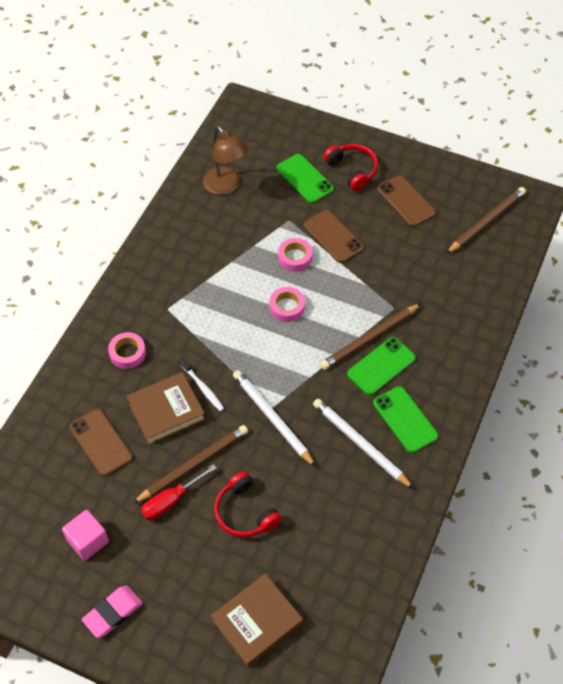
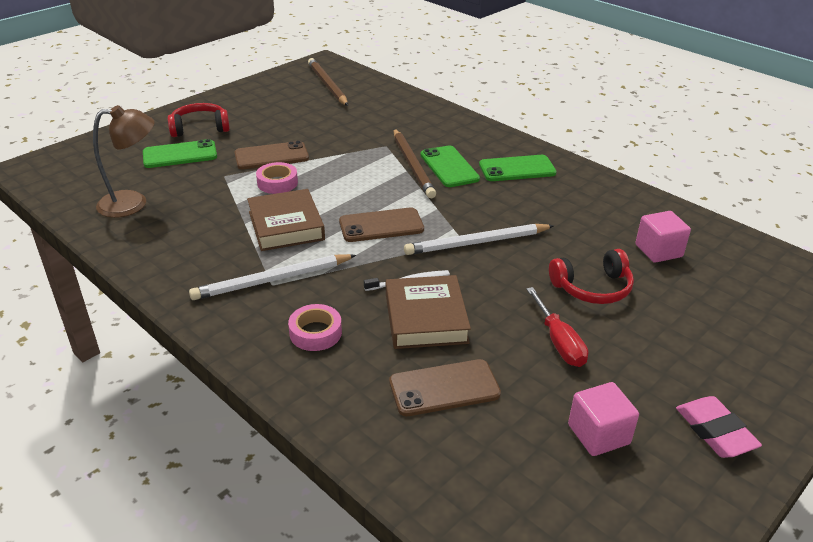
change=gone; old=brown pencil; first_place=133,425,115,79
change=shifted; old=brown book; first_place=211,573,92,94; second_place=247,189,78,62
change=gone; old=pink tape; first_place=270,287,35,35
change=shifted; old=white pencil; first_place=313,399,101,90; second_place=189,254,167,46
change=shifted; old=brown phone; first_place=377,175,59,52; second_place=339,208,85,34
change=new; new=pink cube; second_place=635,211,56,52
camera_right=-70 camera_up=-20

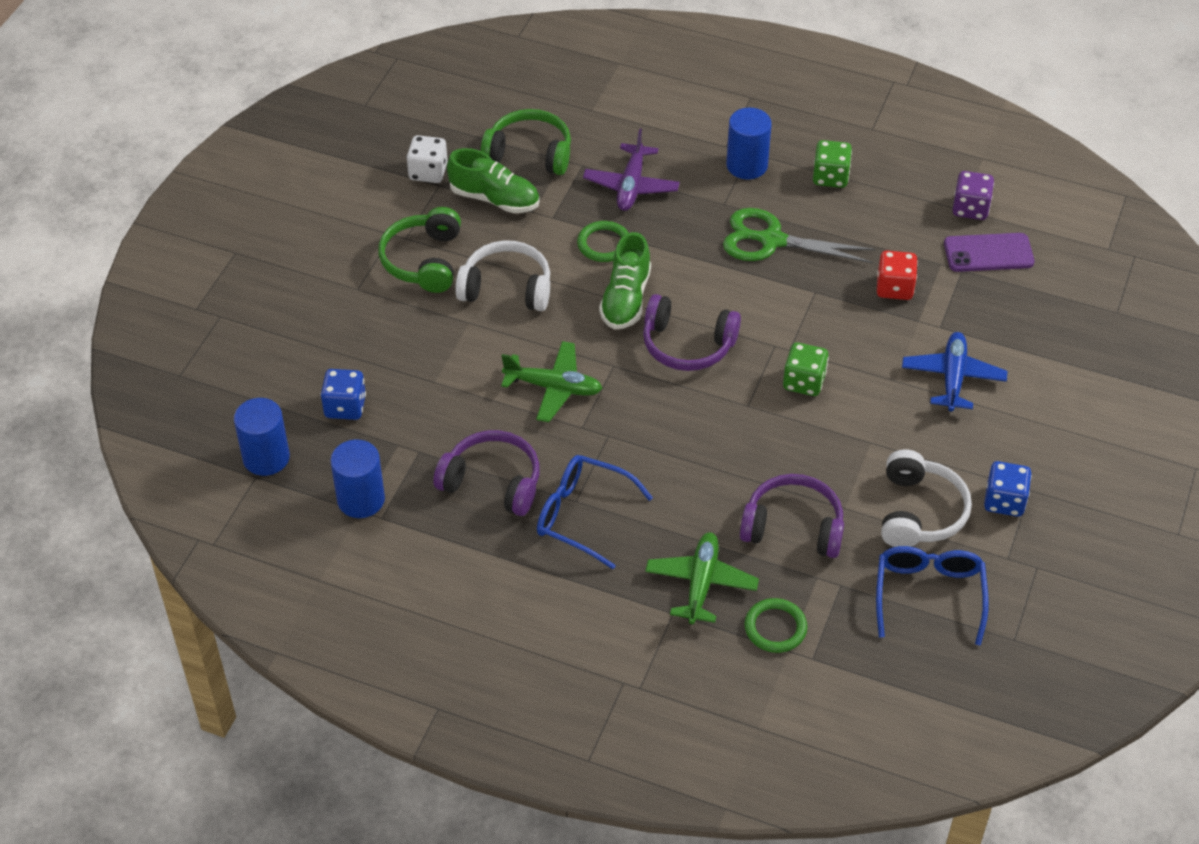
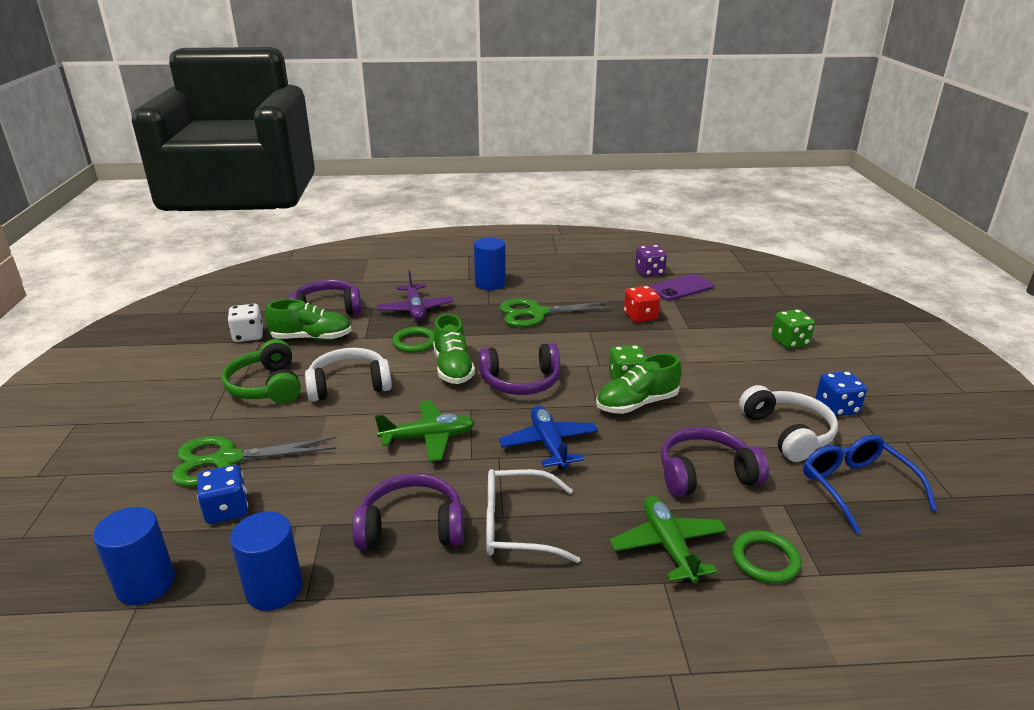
change=repainted; old=green headphones; new=purple headphones; first_place=480,109,91,66; second_place=288,280,74,35
change=repainted; old=blue glasses; new=white glasses; first_place=537,455,116,114; second_place=486,469,94,94
change=shifted; old=green dice; first_place=813,140,39,48; second_place=772,309,43,40
change=shifted; old=blue plane; first_place=902,332,105,79; second_place=499,406,99,64
change=new; new=green scissors; second_place=171,436,166,51
change=new; new=green shoe; second_place=596,353,85,61
camera_right=-25 camera_up=-20

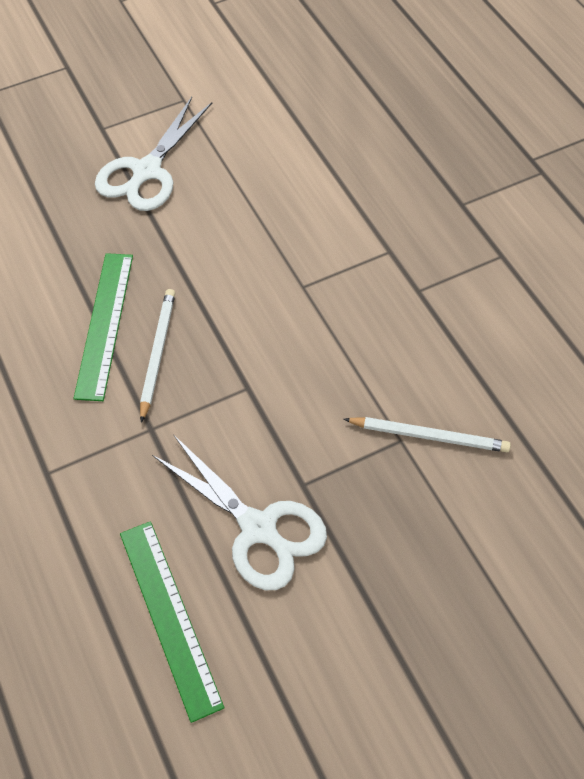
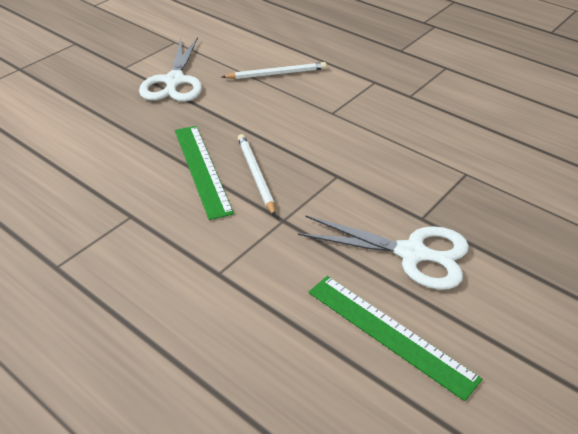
change=shifted; old=white pencil; first_place=344,417,167,35; second_place=222,62,105,17
camera_right=-25 camera_up=-15

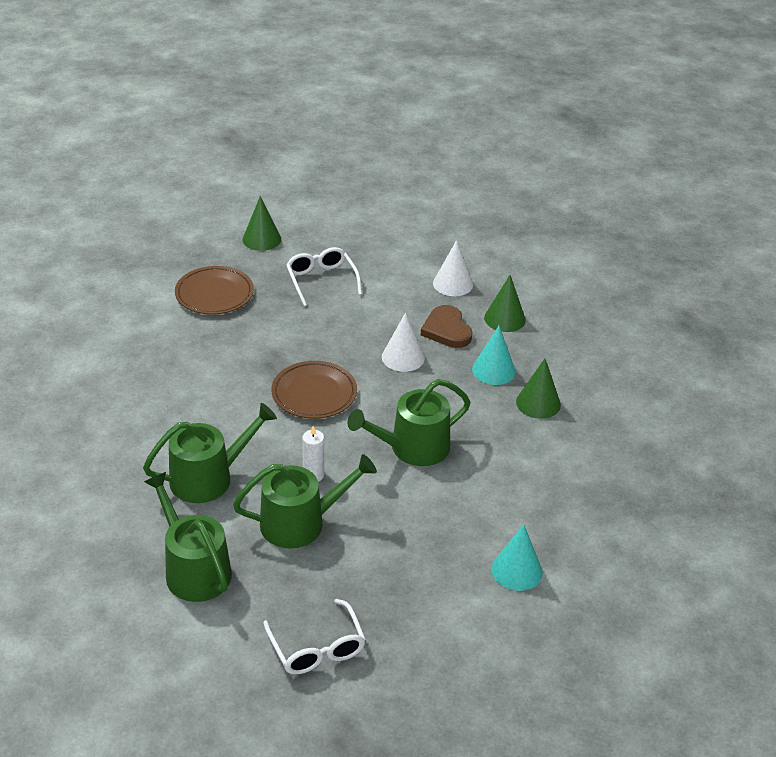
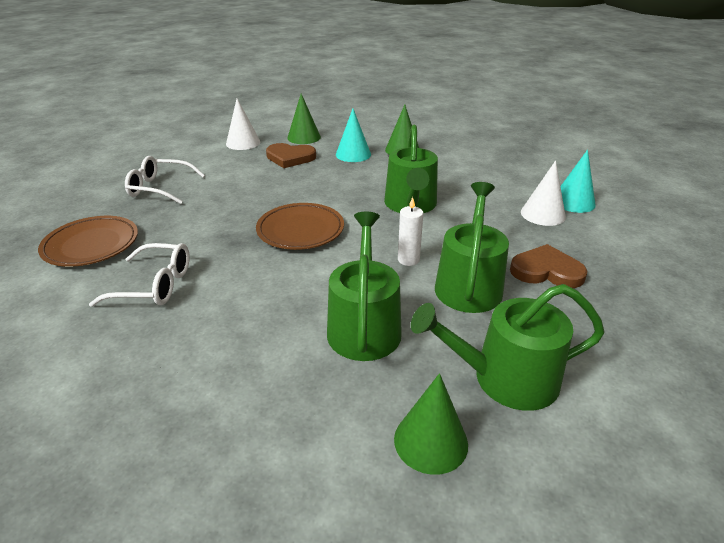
change=shifted; old=green cone; first_place=243,196,38,55; second_place=394,373,74,102
change=shifted; old=white glasses; first_place=263,599,103,75; second_place=89,243,101,64
change=shifted; old=white cone; first_place=382,312,43,60; second_place=521,161,45,65
change=new; new=brown heart; second_place=510,244,77,44
camera_right=-60 camera_up=-5

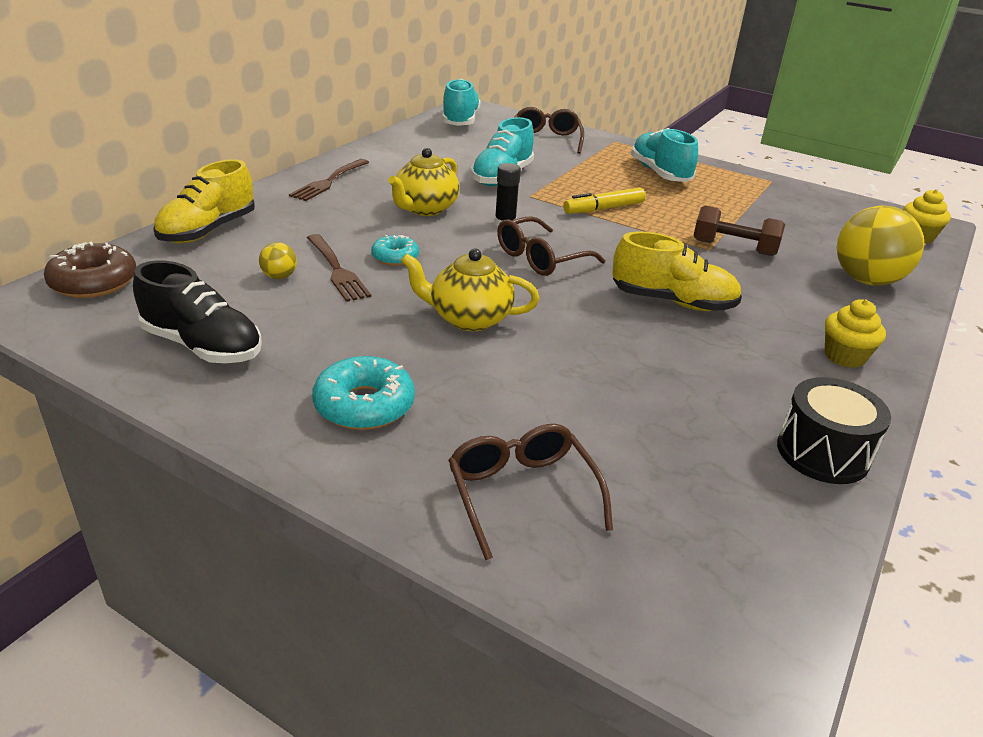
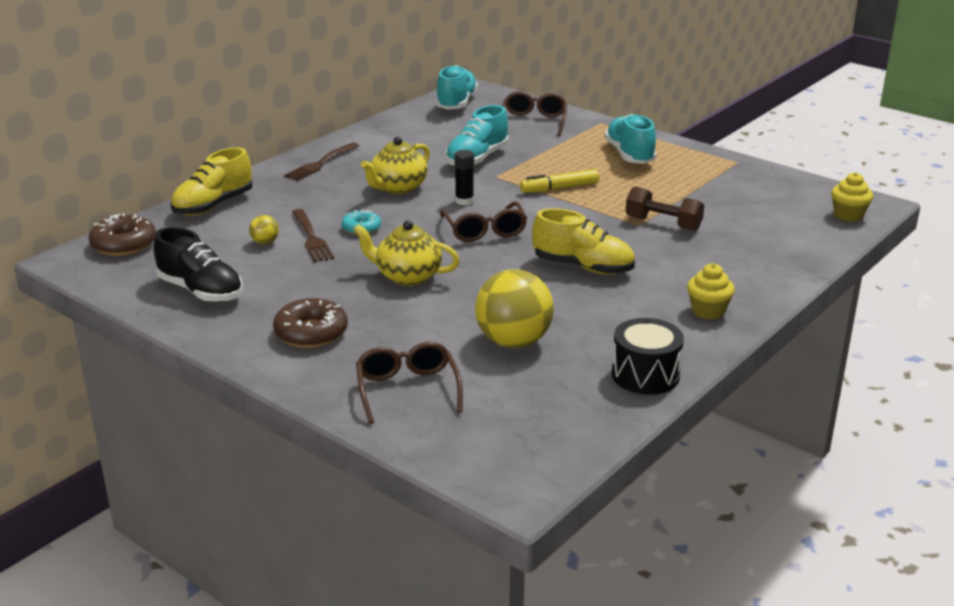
change=repainted; old=turquoise donut; new=brown donut; first_place=312,356,103,74; second_place=273,298,75,50
change=rotated; old=brown glasses; first_place=497,216,108,60; second_place=440,201,87,41; degrees=-75
change=shifted; old=yellow ball; first_place=837,206,88,80; second_place=475,269,79,79
camera_right=10 camera_up=-5

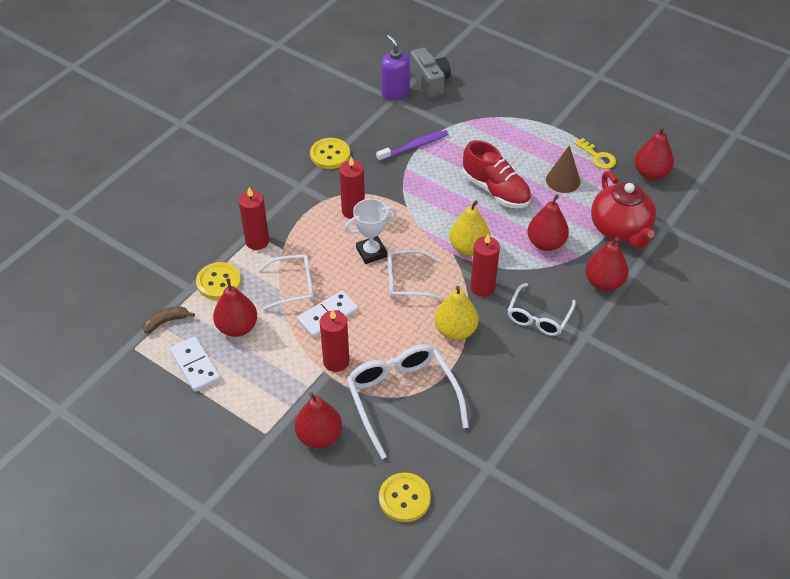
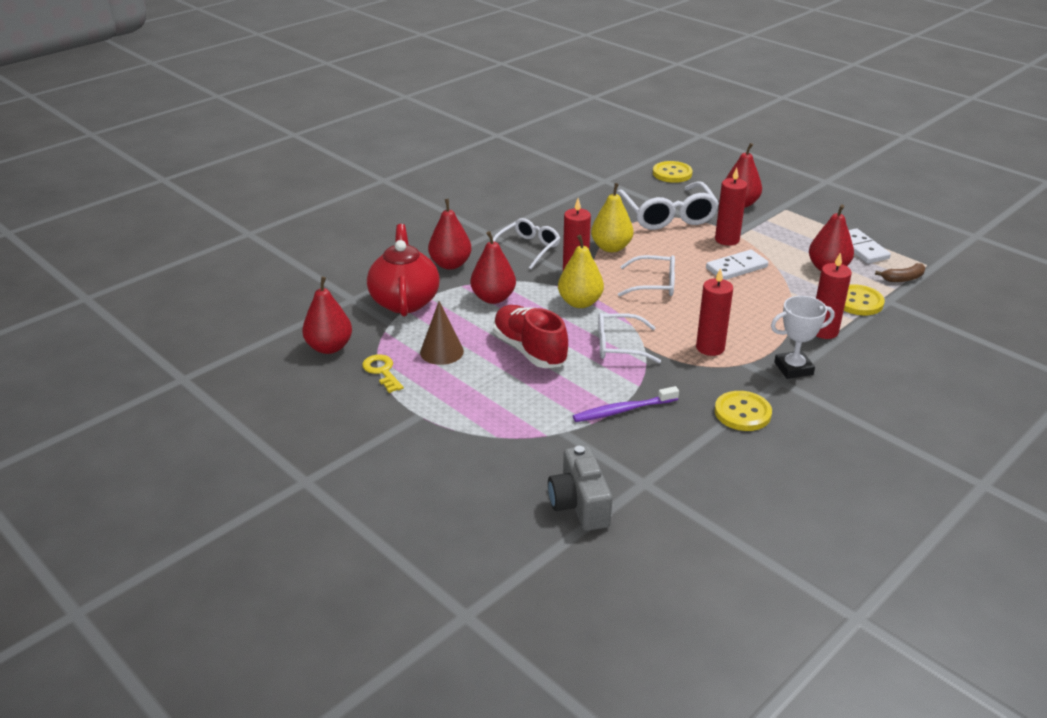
change=shifted; old=white glasses; first_place=258,254,56,57; second_place=598,313,63,50
change=shifted; old=white trophy; first_place=345,199,52,65; second_place=771,296,64,83
change=gone; old=purple soap dispenser; first_place=381,35,29,66
camera_right=-170 camera_up=-15

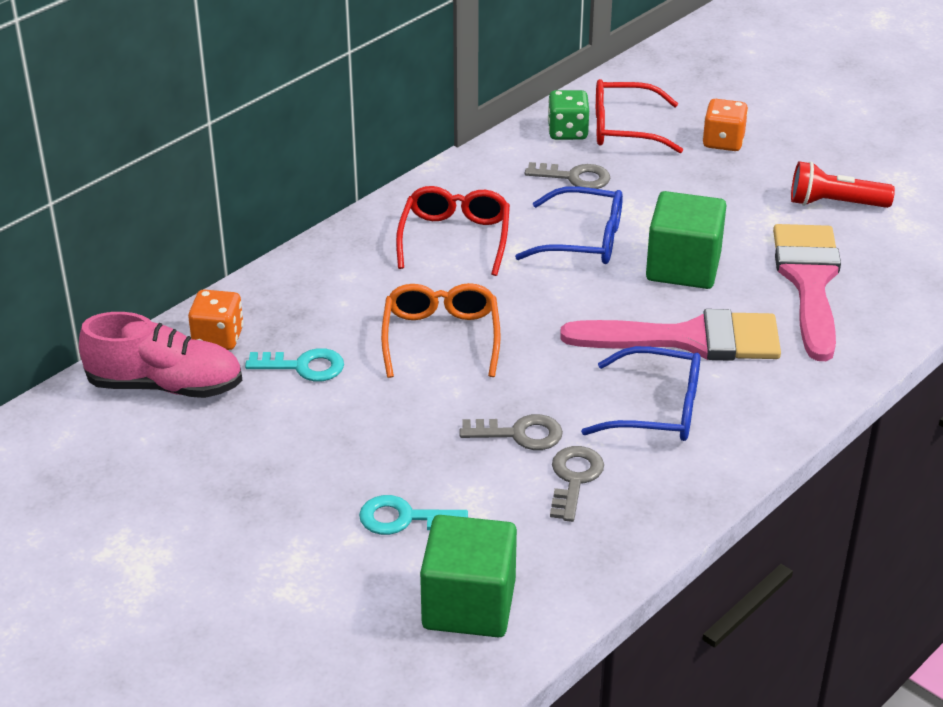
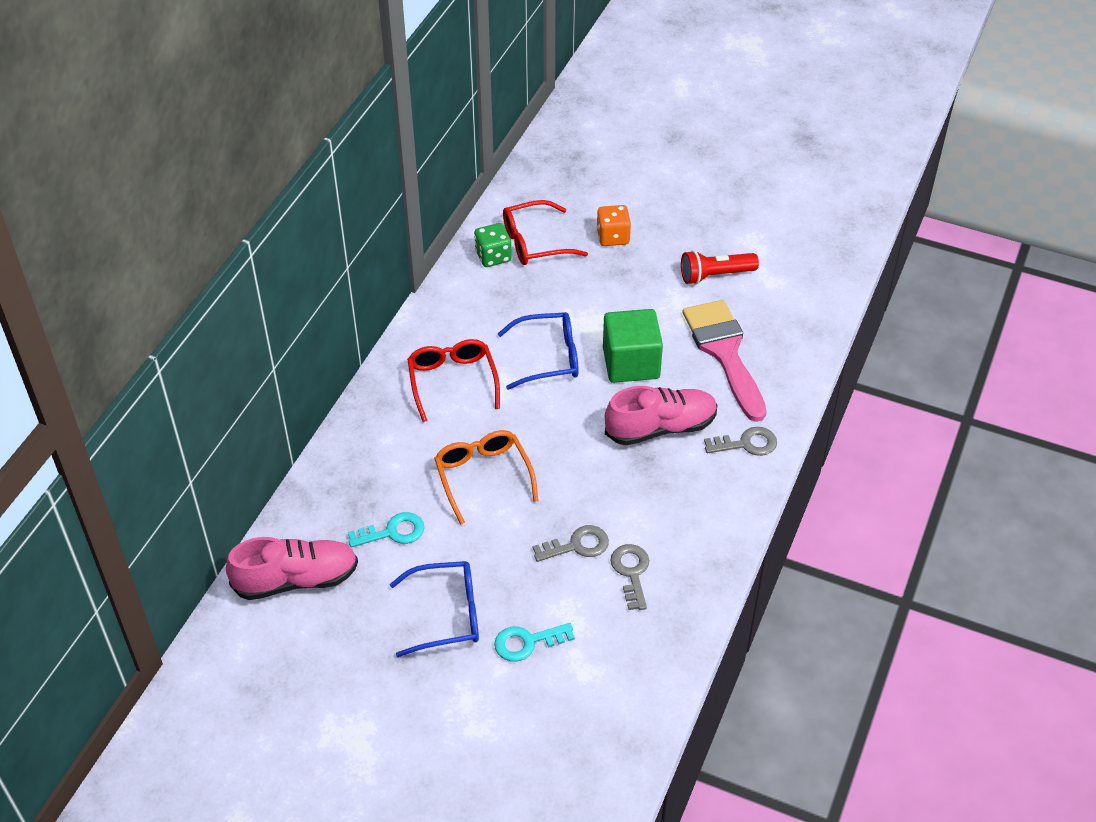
change=gone; old=orange dice; first_place=188,290,56,60
change=gone; old=green cube; first_place=420,515,97,123
change=shifted; old=grey key; first_place=525,162,85,27; second_place=704,427,73,29
change=swapped; old=pink brush; new=pink shoe; first_place=560,309,221,52; second_place=605,386,113,60
change=shifted; old=blue glasses; first_place=581,346,120,95; second_place=390,561,89,96
camera_right=-20 camera_up=10

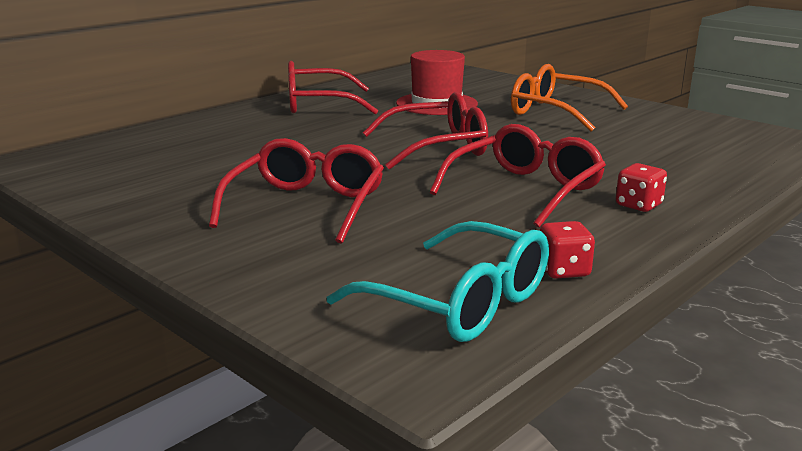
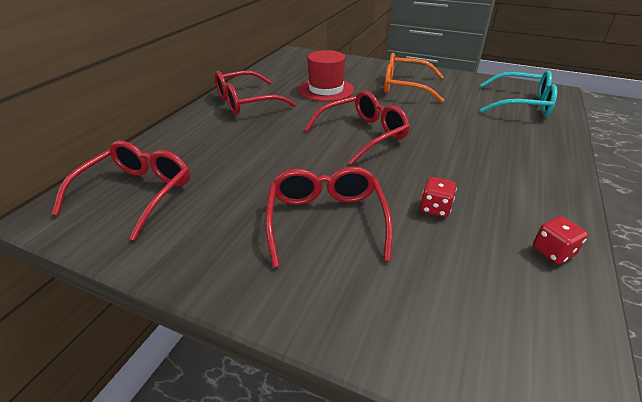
change=shifted; old=turquoise glasses; first_place=327,221,222,121; second_place=480,71,77,45
change=shifted; old=red glasses; first_place=430,124,176,104; second_place=52,140,138,101
change=shifted; old=red dice; first_place=616,163,51,49; second_place=420,177,37,40
camera_right=-20 camera_up=15

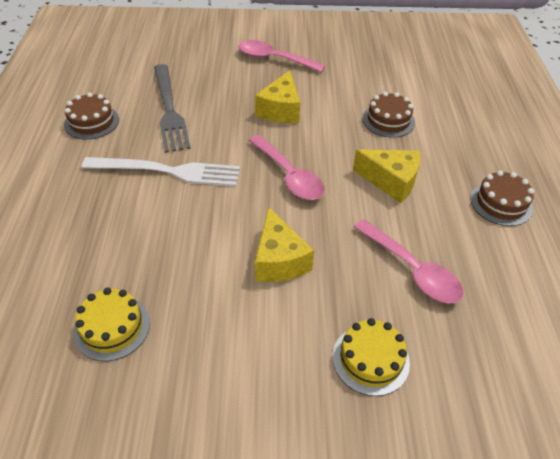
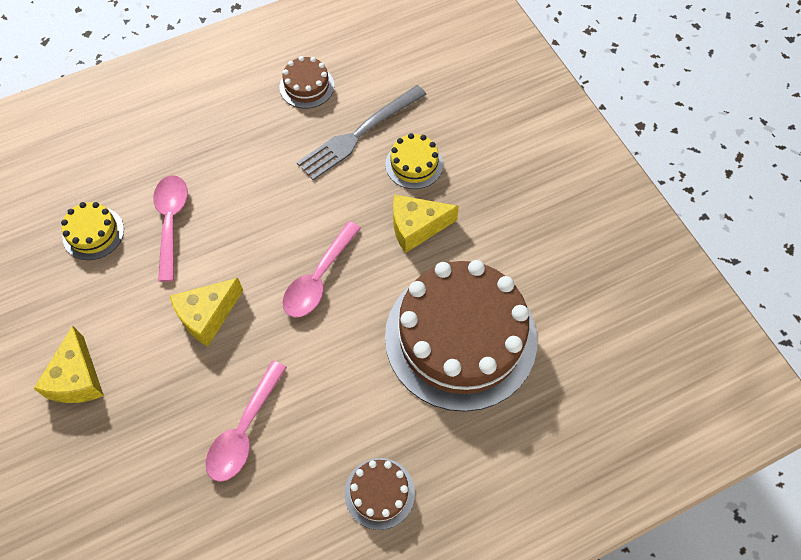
change=gone; old=white fork; first_place=82,157,158,30
change=shifted; old=pink spoon; first_place=238,40,87,32; second_place=153,175,35,107
change=shifted; old=yellow cake; first_place=333,318,77,78; second_place=386,133,57,56
change=shifted; old=yellow cheese; first_place=353,149,68,54; second_place=34,326,70,77
change=scaled; old=brown cake; first_place=362,92,53,46; second_place=385,260,152,152; factor=2.36
camera_right=65 camera_up=15

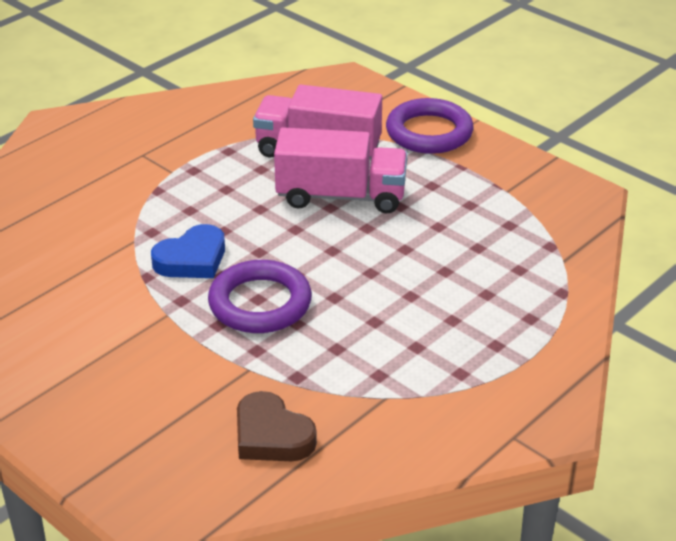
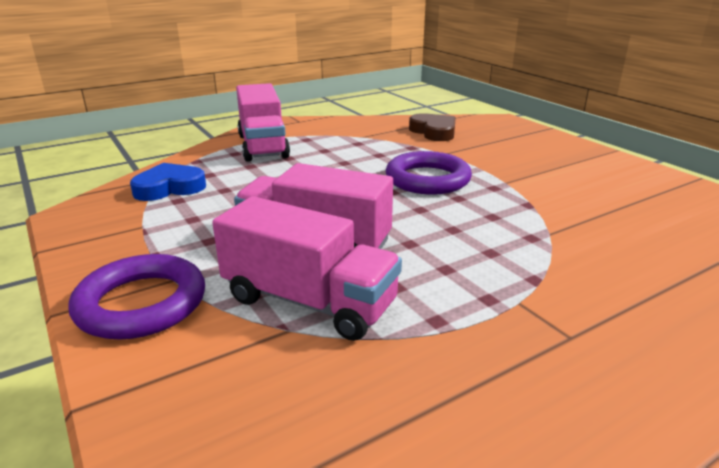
change=shifted; old=blue heart; first_place=151,224,74,54; second_place=130,163,76,38
change=new; new=pink truck; second_place=236,83,54,79
camera_right=-165 camera_up=-10

